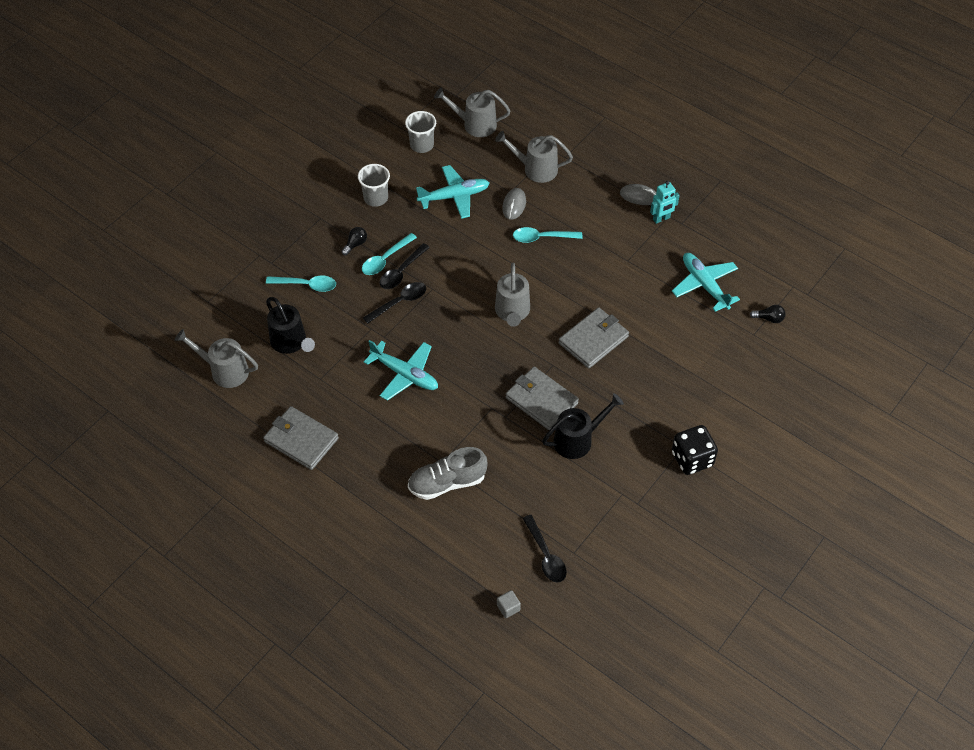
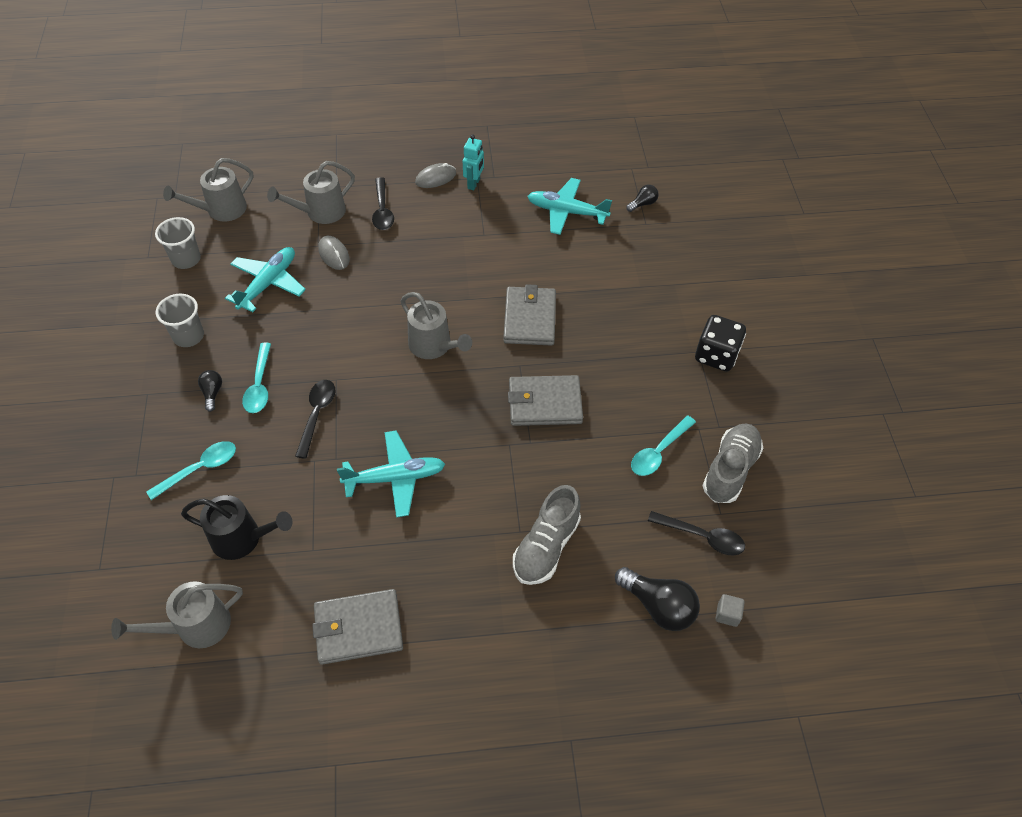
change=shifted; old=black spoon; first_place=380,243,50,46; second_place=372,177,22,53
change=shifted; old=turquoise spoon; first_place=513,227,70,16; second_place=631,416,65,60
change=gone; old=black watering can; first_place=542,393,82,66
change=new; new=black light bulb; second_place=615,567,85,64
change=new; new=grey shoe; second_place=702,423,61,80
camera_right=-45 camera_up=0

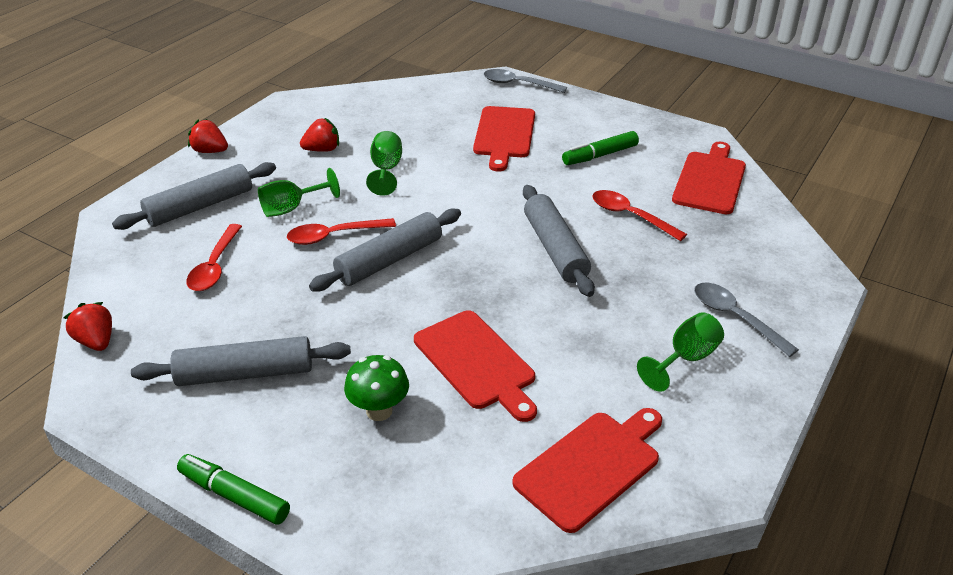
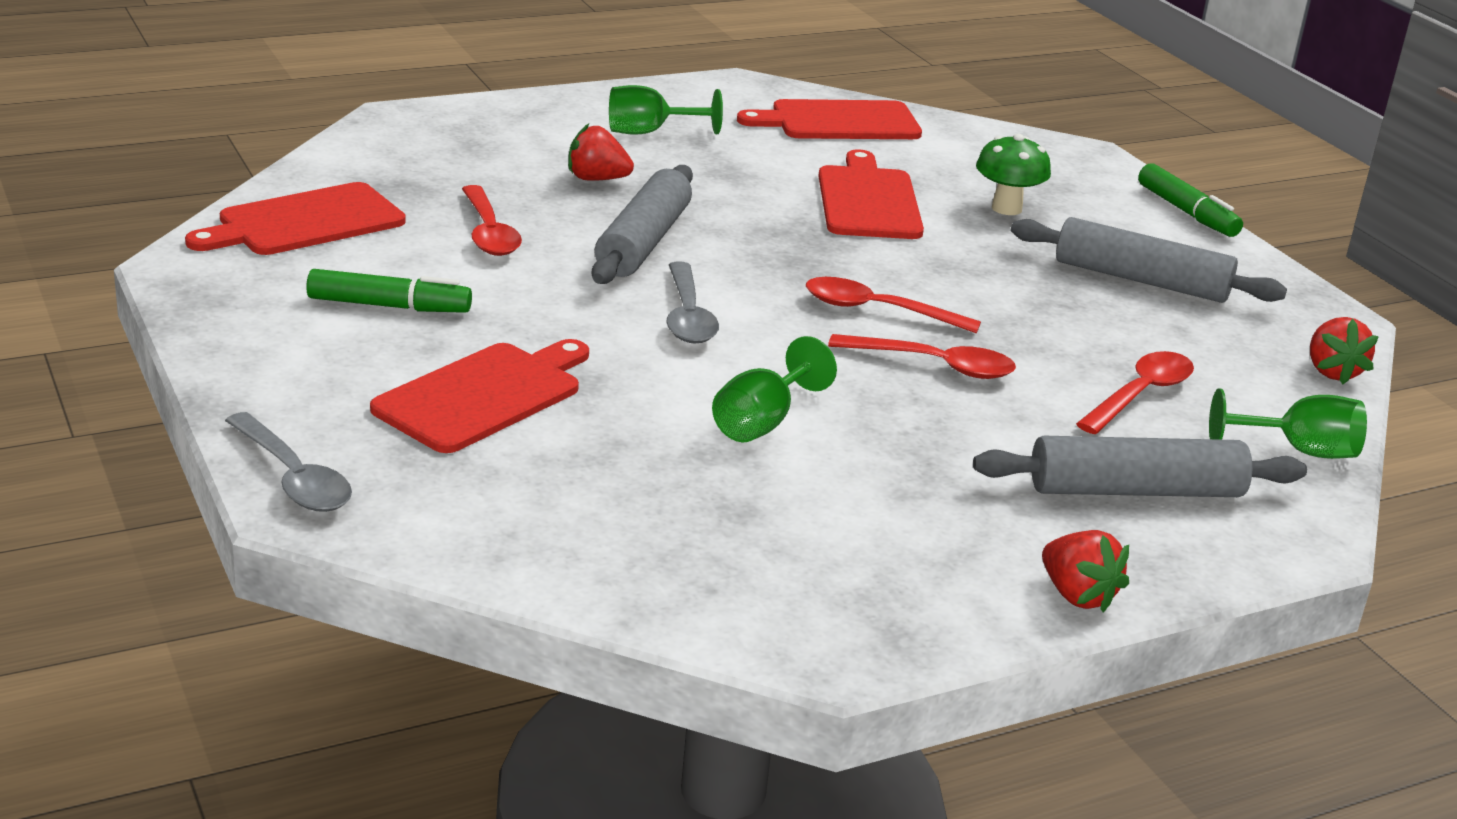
change=shifted; old=green goblet; first_place=258,168,82,49; second_place=1209,388,158,71
change=shifted; old=red strawberry; first_place=300,118,39,34; second_place=568,124,66,57
change=swapped; old=grey rolling pin; new=red spoon; first_place=309,208,152,84; second_place=806,277,175,56
change=shifted; old=grey spoon; first_place=694,282,105,75; second_place=666,261,53,82
camera_right=-150 camera_up=-10

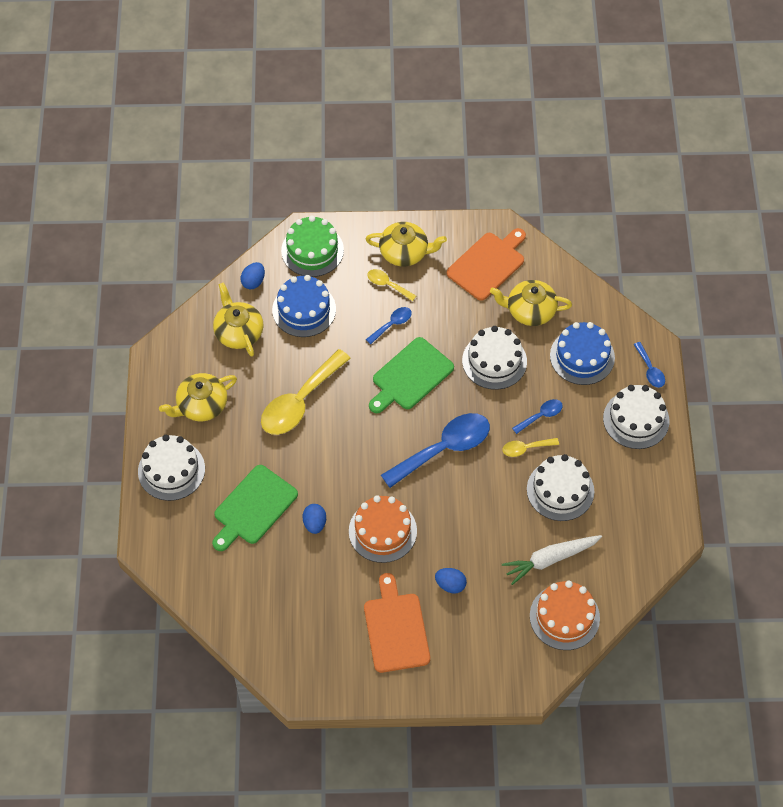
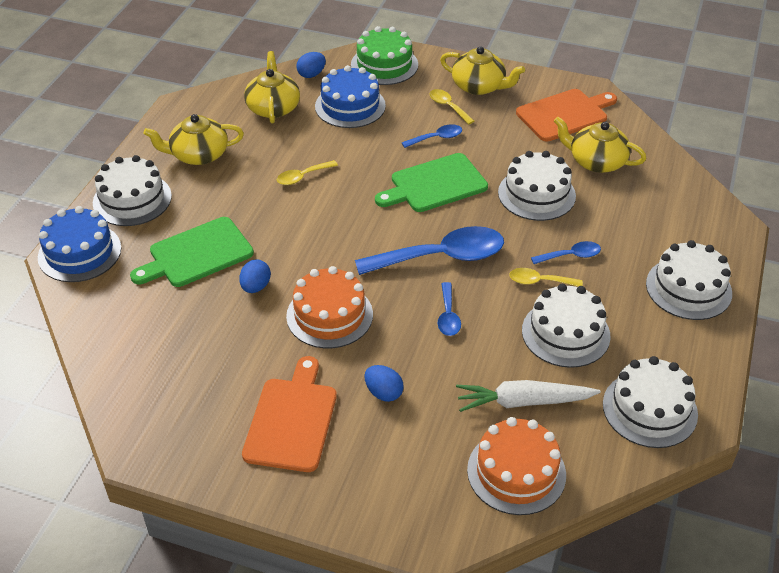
change=scaled; old=yellow spoon; first_place=261,349,90,86; second_place=277,160,61,25; factor=0.47
change=shifted; old=blue cake; first_place=550,322,65,63; second_place=38,206,83,76
change=shifted; old=blue spoon; first_place=634,342,31,46; second_place=438,282,23,54
change=new; new=white cake; second_place=603,356,95,92
camera_right=20 camera_up=-15

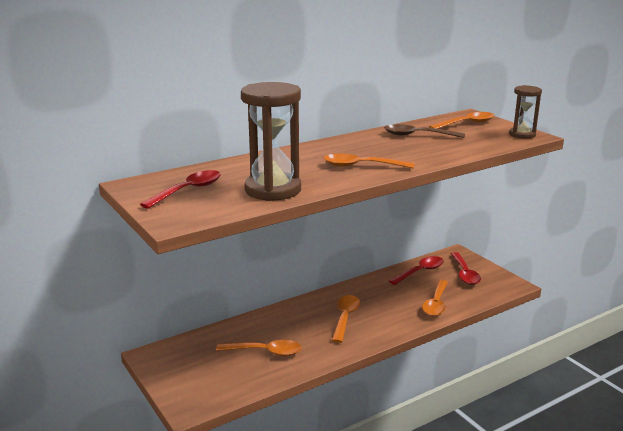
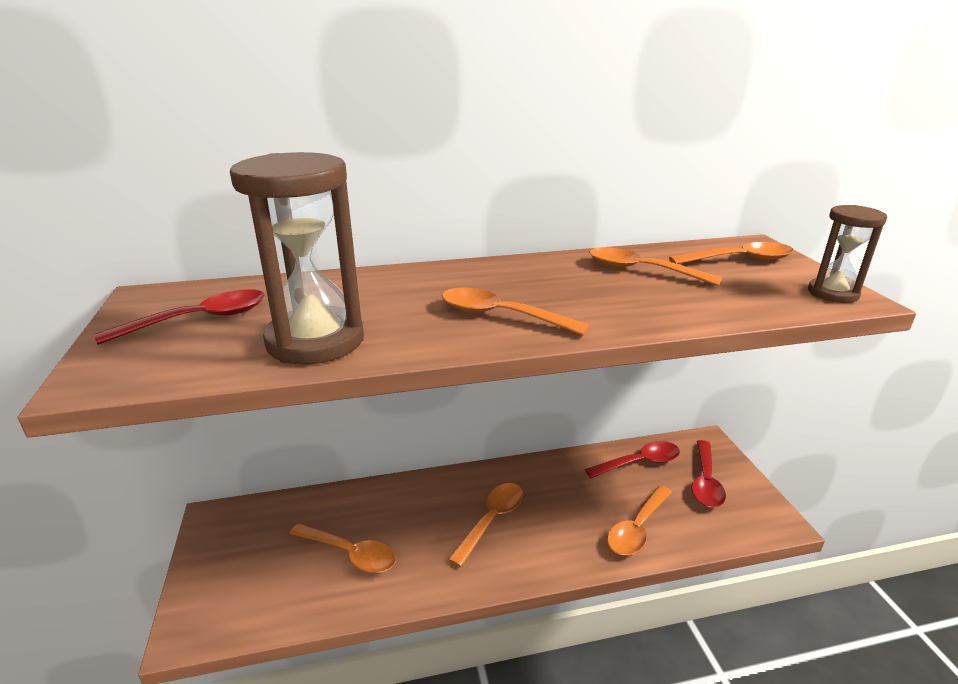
change=repainted; old=brown spoon; new=orange spoon; first_place=384,124,81,14; second_place=589,247,133,39
camera_right=20 camera_up=5

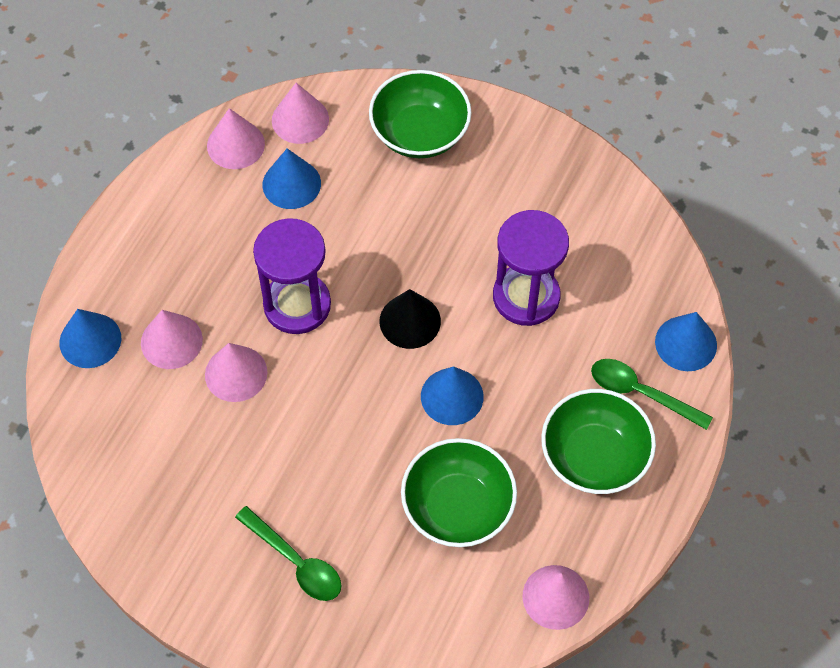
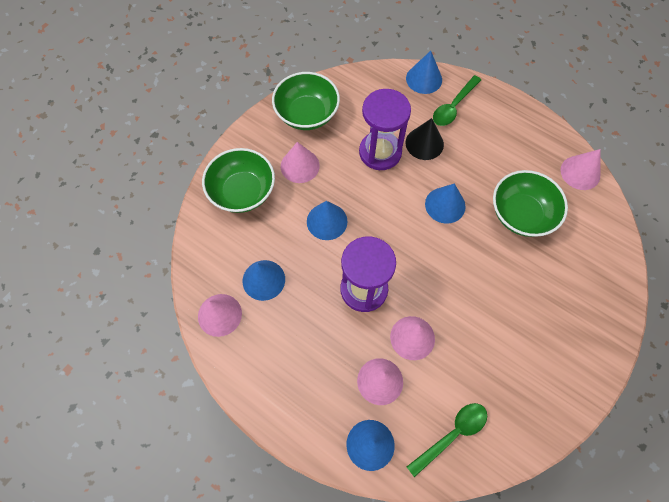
change=shifted; old=green spoon; first_place=235,506,106,95; second_place=407,403,80,74
change=shifted; old=pink cone; first_place=272,83,57,61; second_place=281,142,39,41
change=shifted; old=black cone; first_place=380,289,61,60; second_place=405,118,39,42
change=shifted; old=green bowl; first_place=541,389,115,105; second_place=272,72,68,58
change=new; new=blue cone; second_place=307,201,41,39
camera_right=-80 camera_up=5

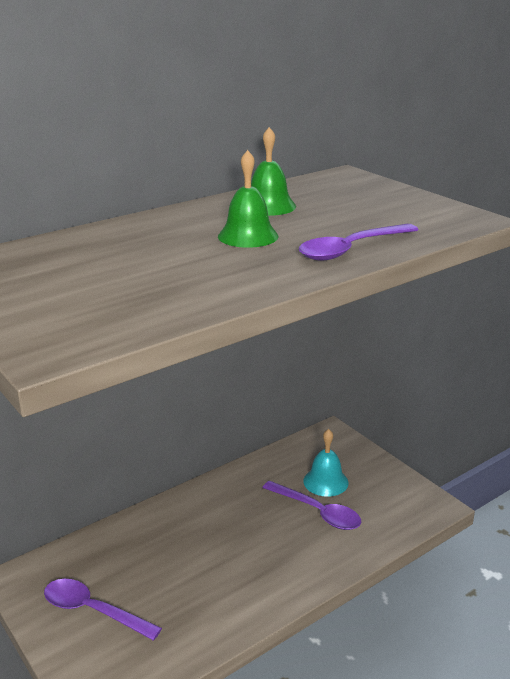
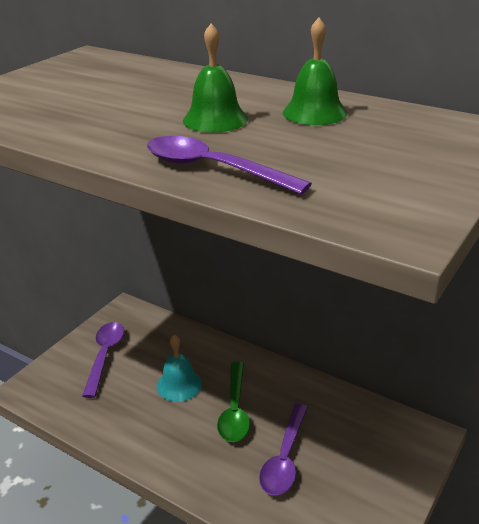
change=shifted; old=turquoise bell; first_place=303,429,45,68; second_place=156,334,46,68
change=new; new=green spoon; second_place=217,362,33,80
camera_right=70 camera_up=5

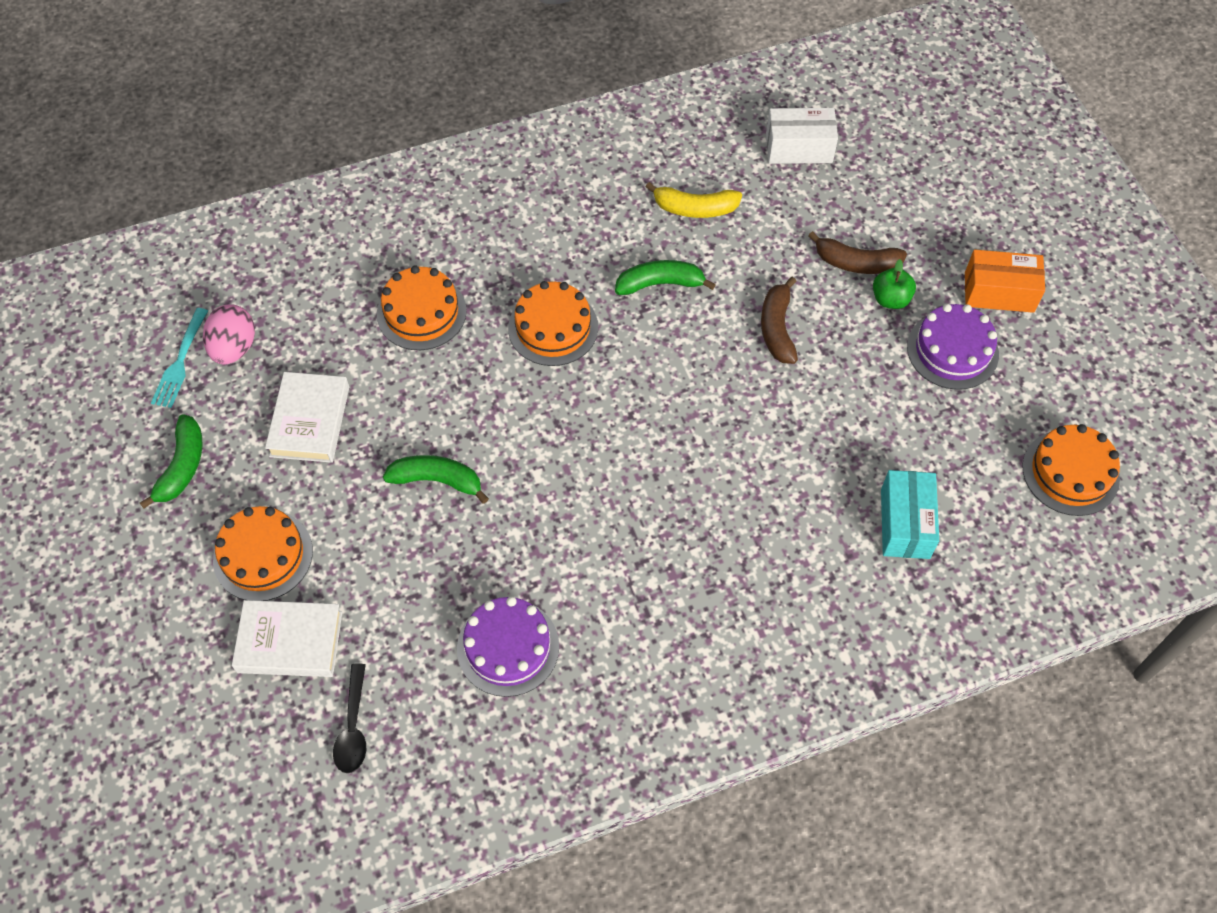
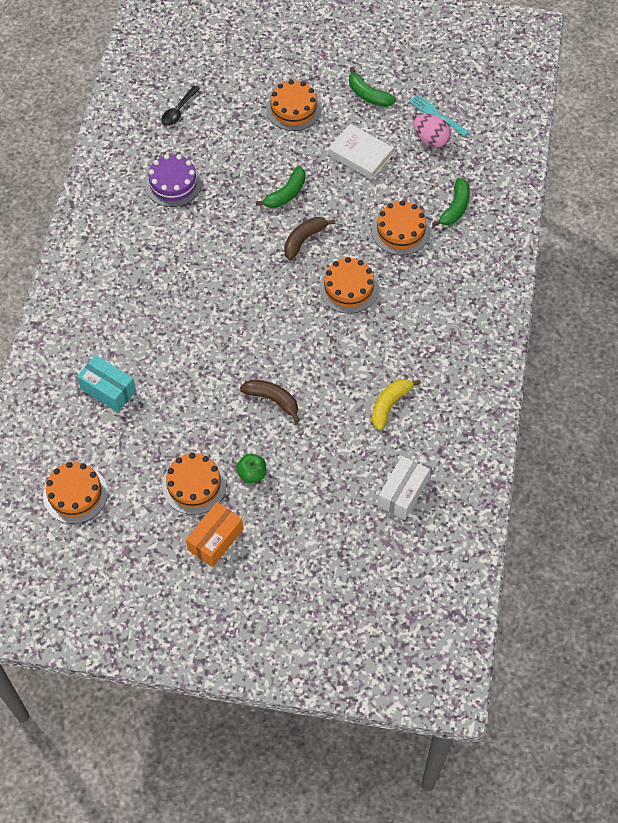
change=gone; old=white book; first_place=232,600,110,77
change=rotated; old=black spoon; first_place=333,664,33,109; second_place=161,85,39,41; degrees=-90
change=shifted; old=green banana; first_place=615,260,101,35; second_place=433,178,37,49
change=shifted; old=brown banana; first_place=808,231,99,43; second_place=284,217,51,43
change=repainted; old=purple cake; new=orange cake; first_place=907,304,92,86; second_place=162,453,64,62
camera_right=120 camera_up=0

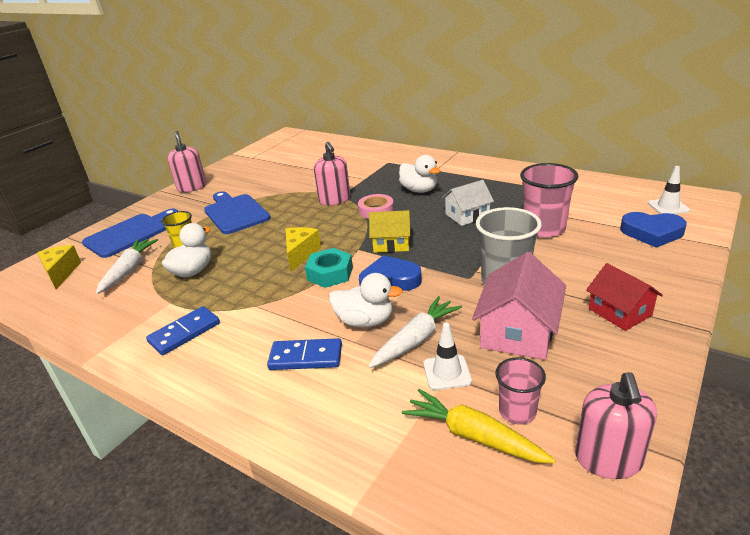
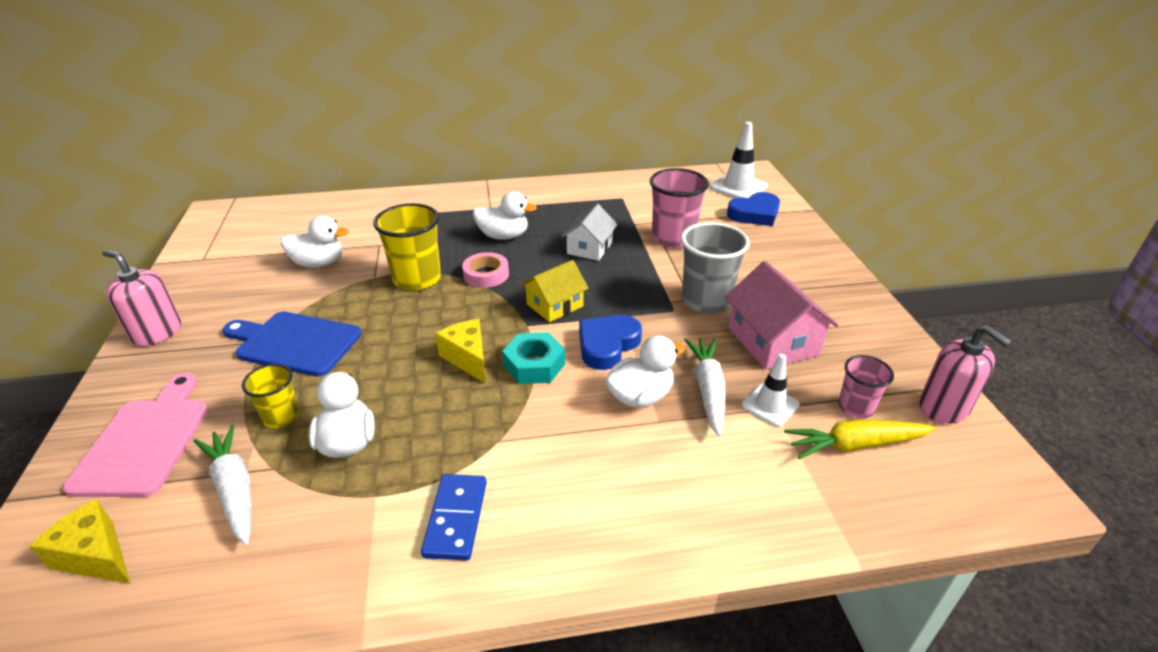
change=repainted; old=blue cutting board; new=pink cutting board; first_place=82,209,96,49; second_place=63,373,145,124
change=gone; old=blue domino; first_place=267,338,75,32
change=swapped; old=pink soap dispenser; new=yellow cup; first_place=314,142,36,64; second_place=373,203,68,87
change=gone; old=red house; first_place=586,263,77,68
change=scaled; old=white traffic cone; first_place=648,166,42,48; second_place=709,122,59,76; factor=1.59
change=new; new=white duck; second_place=280,216,69,52
camera_right=-45 camera_up=5

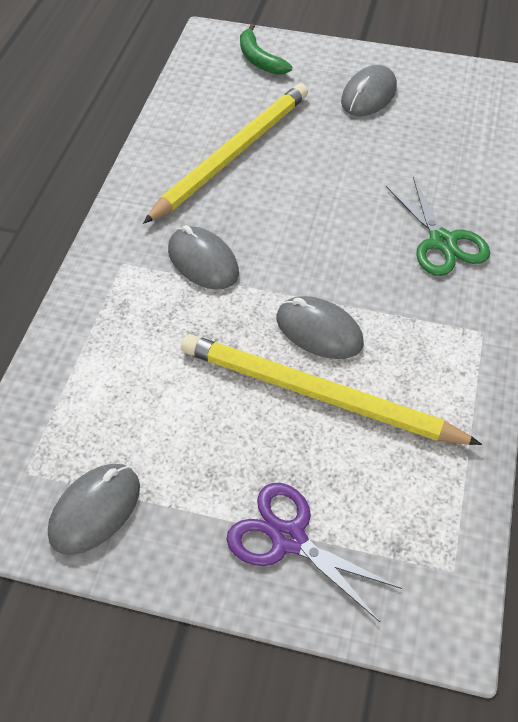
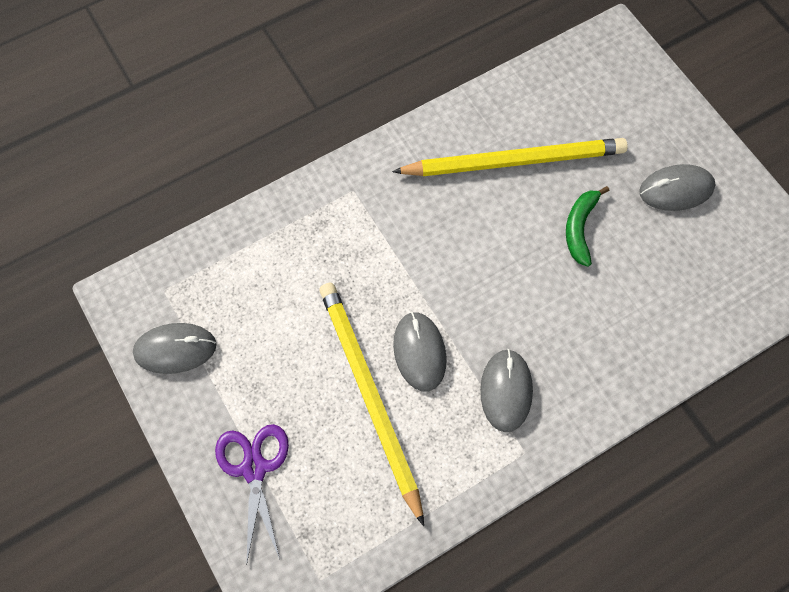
change=shifted; old=grey mouse; first_place=168,225,71,65; second_place=480,349,53,83
change=shifted; old=green banana; first_place=240,23,52,52; second_place=566,186,43,81
change=gone; old=green scissors; first_place=386,177,104,99
camera_right=45 camera_up=15

